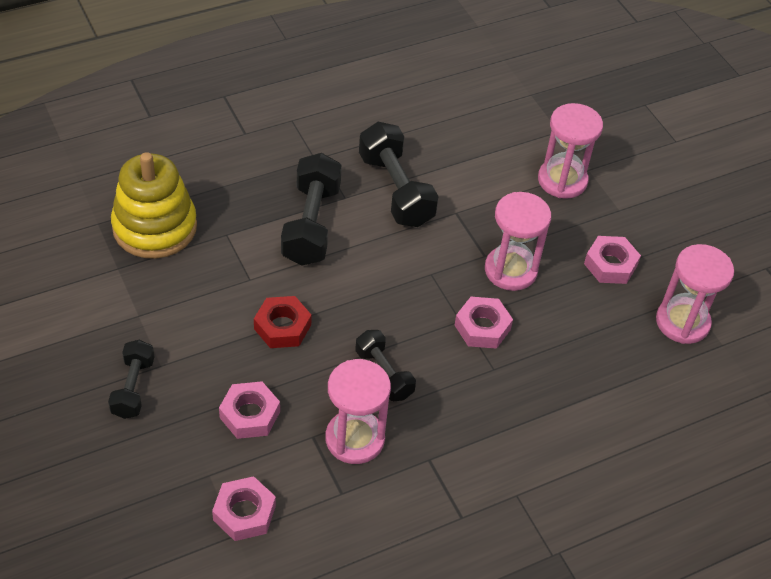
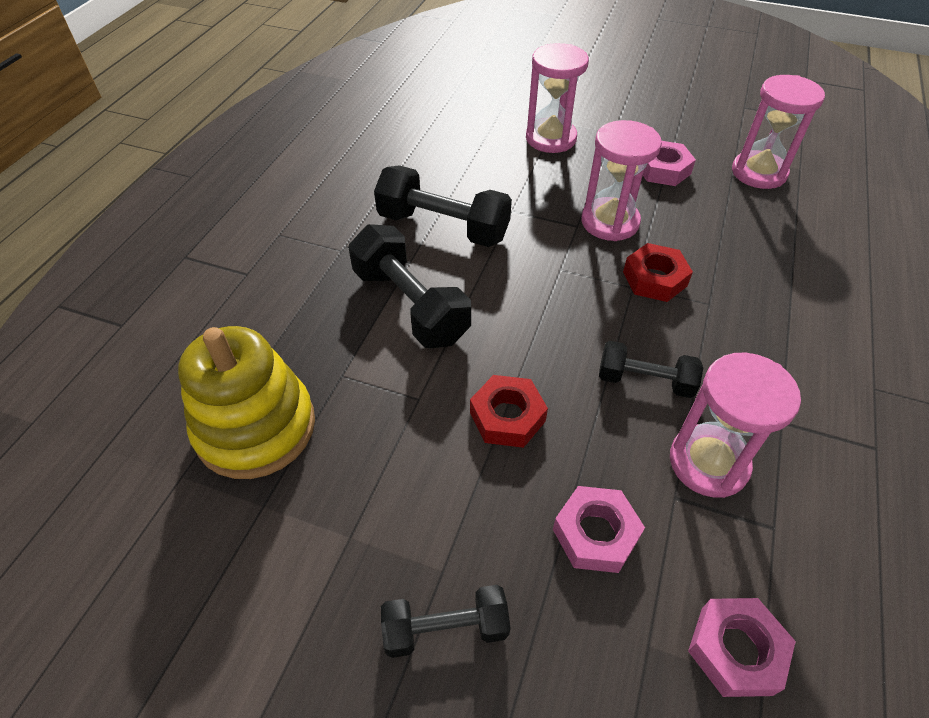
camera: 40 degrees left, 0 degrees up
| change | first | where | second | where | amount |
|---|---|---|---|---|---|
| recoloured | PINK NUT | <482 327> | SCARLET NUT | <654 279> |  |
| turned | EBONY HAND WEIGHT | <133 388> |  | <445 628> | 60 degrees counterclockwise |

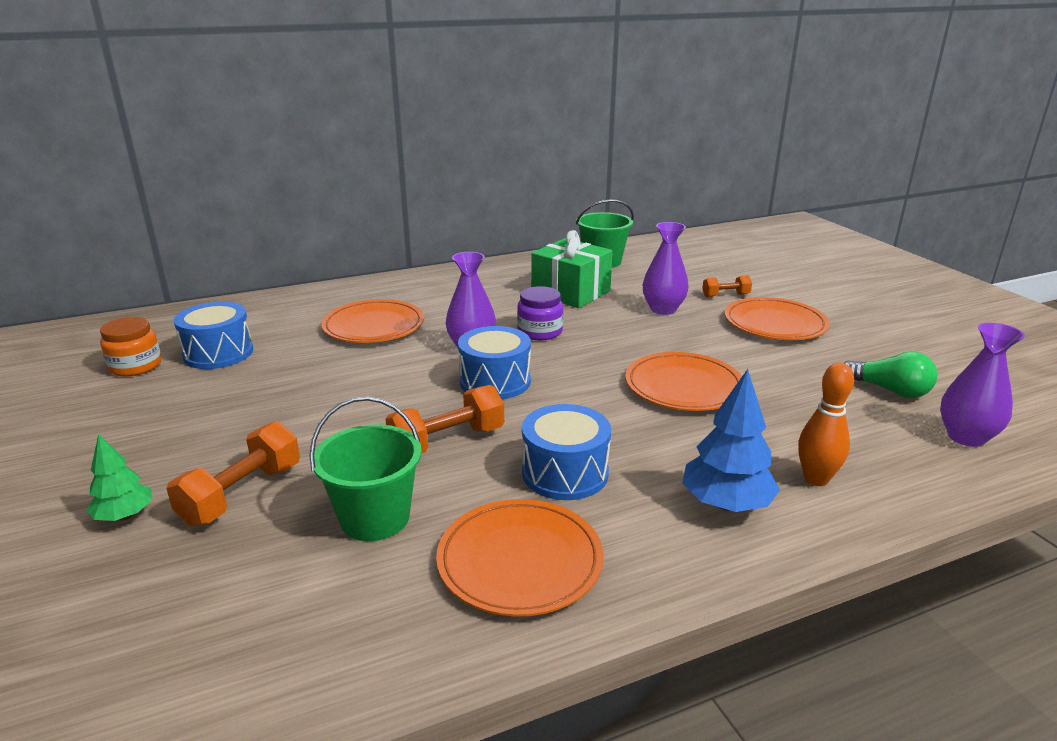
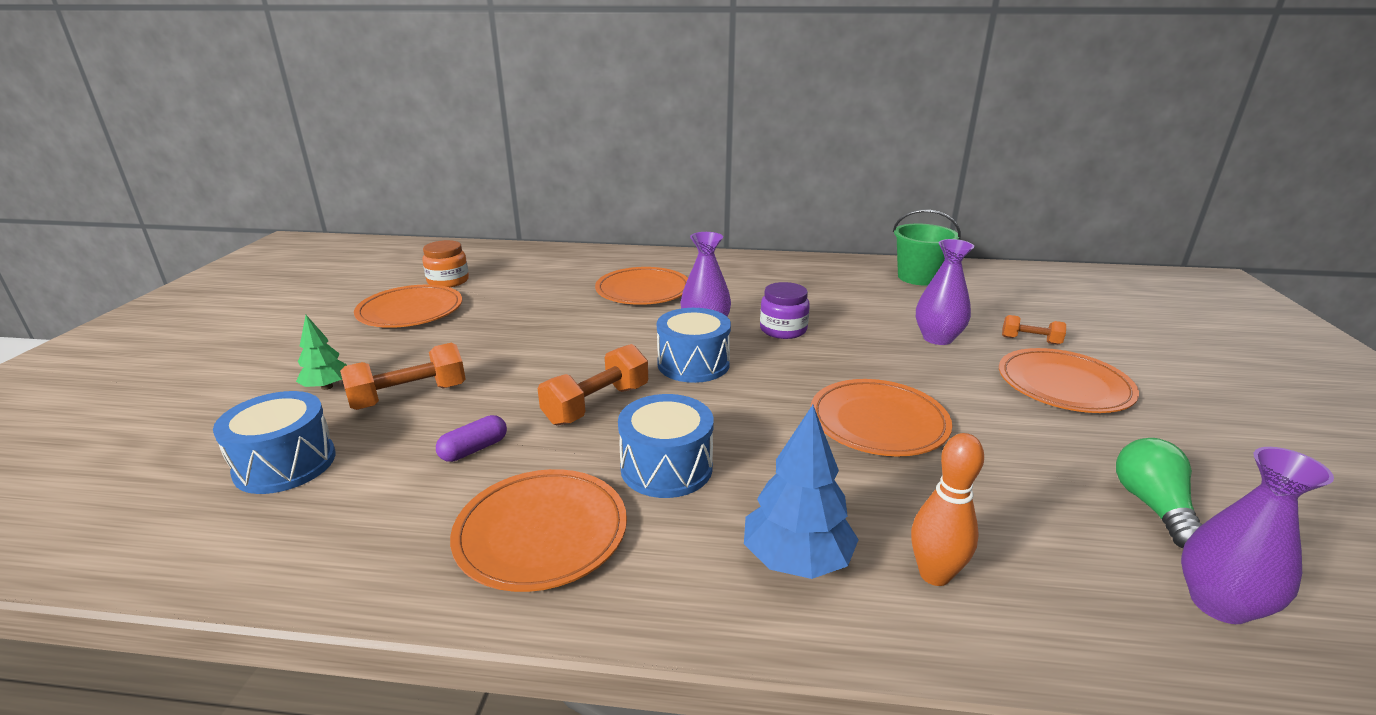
camera: 30 degrees right, 0 degrees up
| change | first | where | second | where | amount |
|---|---|---|---|---|---|
| removed | EMERALD PRESENT | <571 292> |  |  |  |
| added |  |  | ORANGE DINNER PLATE | <410 311> |  |
| moved | ROYAL BLUE TOY DRUM | <218 353> |  | <285 464> |  |
| replaced | EMERALD PAIL | <375 518> | PURPLE CAPSULE | <474 449> |  |
| turned | ORANGE HAND WEIGHT | <447 441> |  | <597 404> | 45 degrees counterclockwise |
| turned | EMERALD LIGHT BULB | <889 390> |  | <1152 506> | 150 degrees counterclockwise |

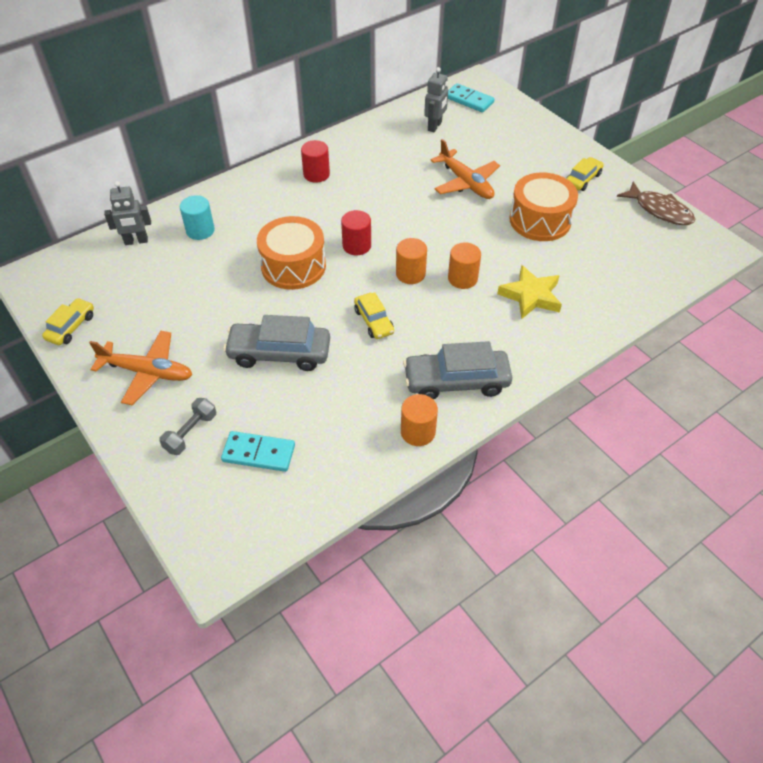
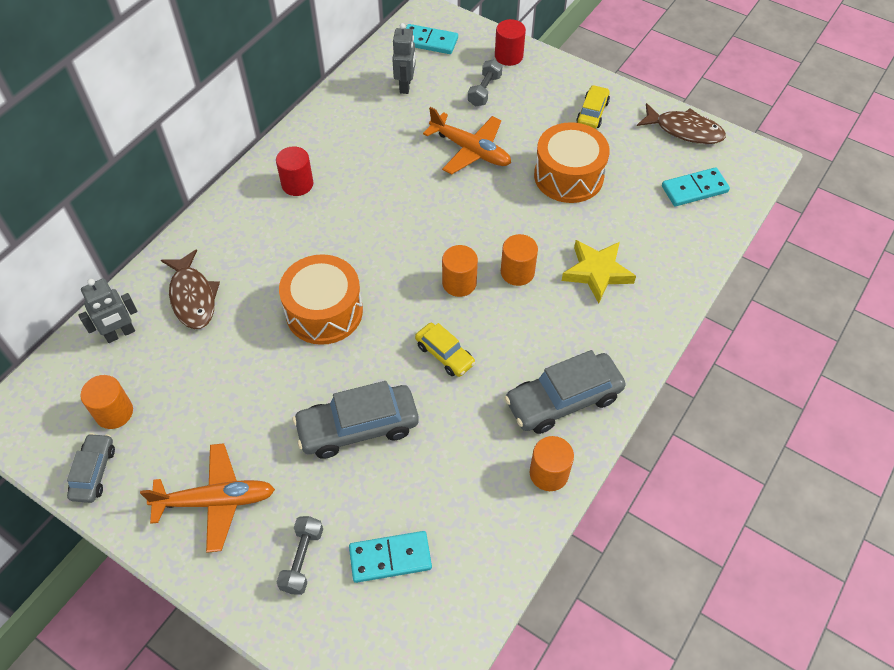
camera: 20 degrees left, 5 degrees up
| change | first | where | second | where | amount |
|---|---|---|---|---|---|
| added |  |  | ORANGE SOLID CYLINDER | <114 412> |  |
| added |  |  | GREY HAND WEIGHT | <484 91> |  |
| added |  |  | TURQUOISE DOMINO TILE | <694 189> |  |
| moved | SCARLET SOLID CYLINDER | <356 246> |  | <508 56> |  |
| replaced | TURQUOISE SOLID CYLINDER | <200 230> | BROWN TOY FISH | <193 297> |  |
| recoloured | GOLDEN CAR | <71 327> | GREY CAR | <94 472> |  |

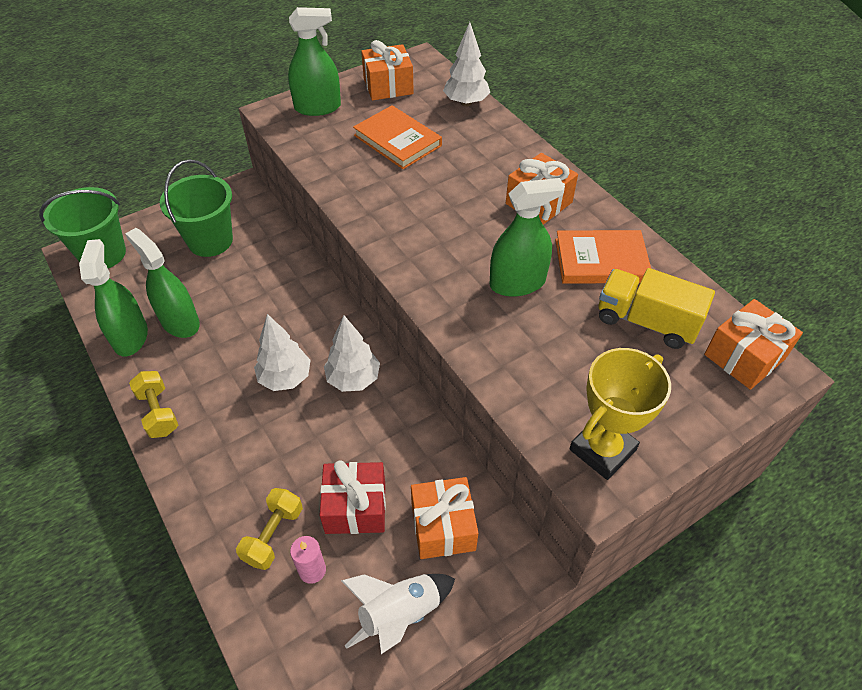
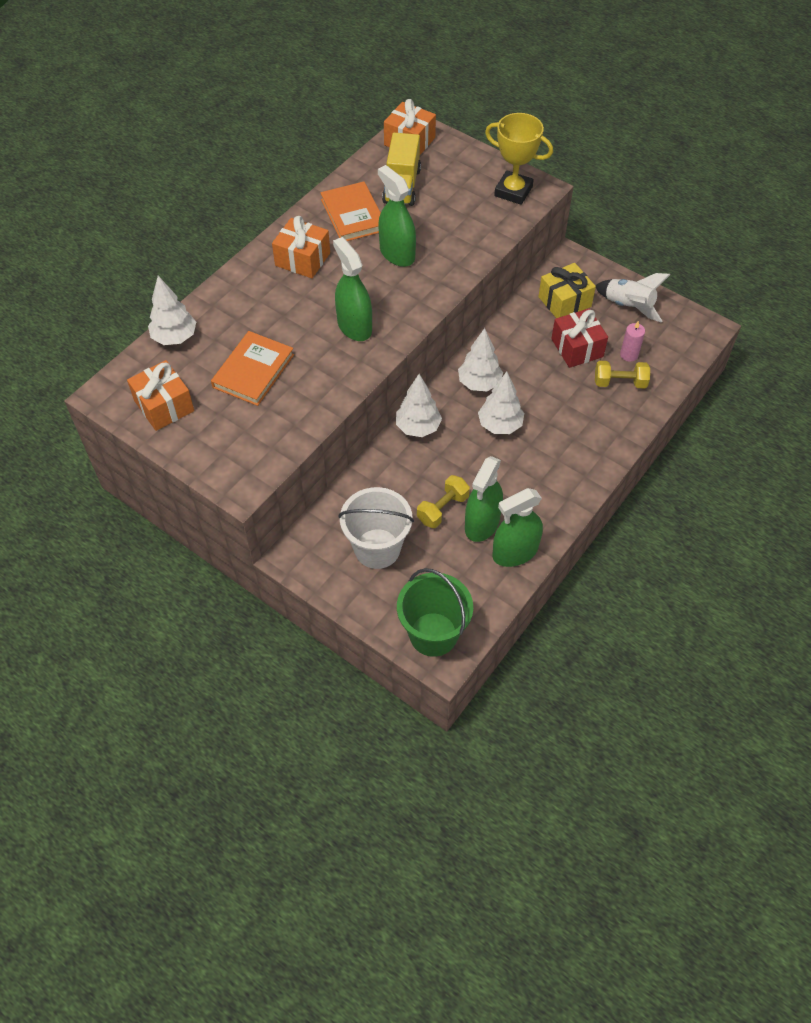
camera: 110 degrees left, 5 degrees up
| change | first | where | second | where | amount |
|---|---|---|---|---|---|
| added |  |  | PURE WHITE TOY TREE | <418 427> |  |
| moved | GOLDEN HAND WEIGHT | <158 412> |  | <442 509> |  |
| moved | EMERALD SPRAY BOTTLE | <317 107> |  | <354 326> |  |
| recoloured | EMERALD PAIL | <210 241> | PURE WHITE PAIL | <377 548> |  |
| recoloured | ORANGE PRESENT | <443 527> | GOLDEN PRESENT | <564 301> |  |

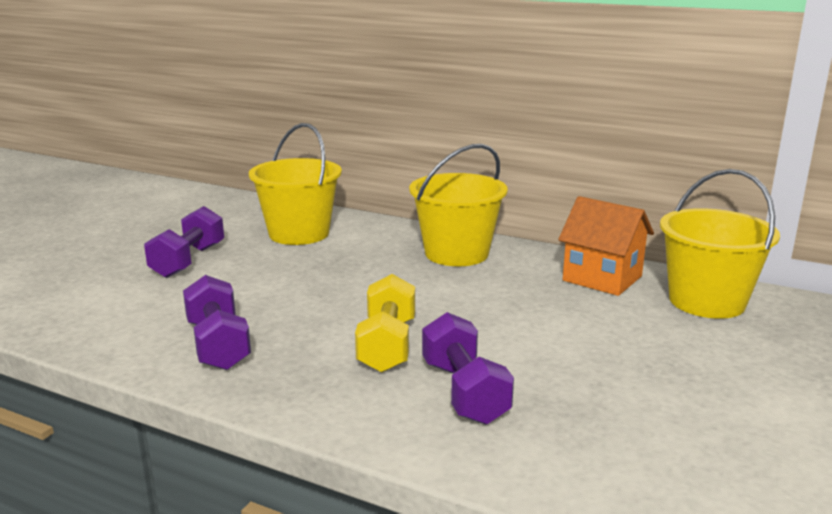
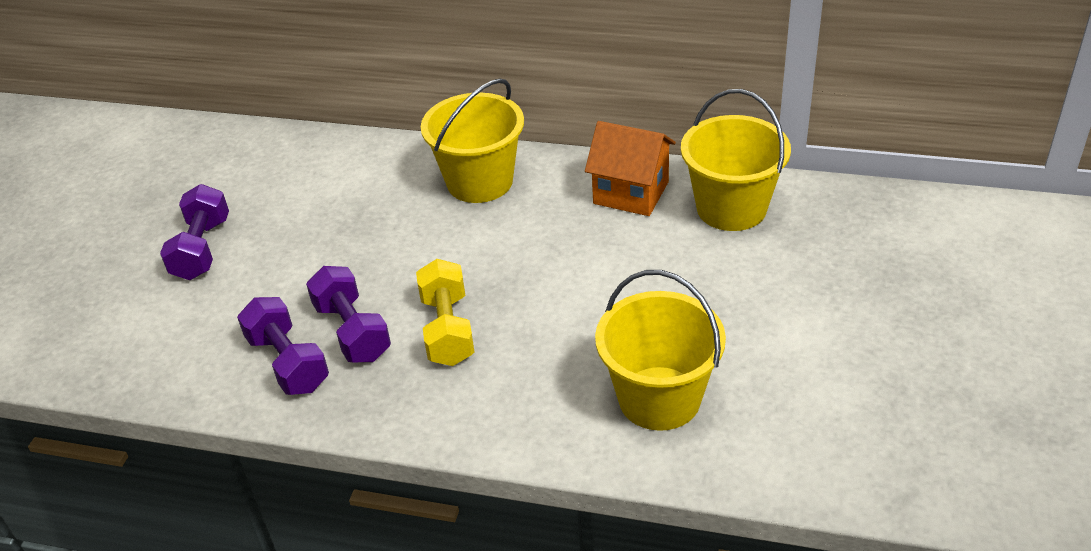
camera: 10 degrees left, 20 degrees up
| change | first | where | second | where | amount |
|---|---|---|---|---|---|
| moved | GOLDEN PAIL | <299 233> |  | <659 398> |  |
| moved | PURPLE HAND WEIGHT | <464 392> |  | <352 331> |  |

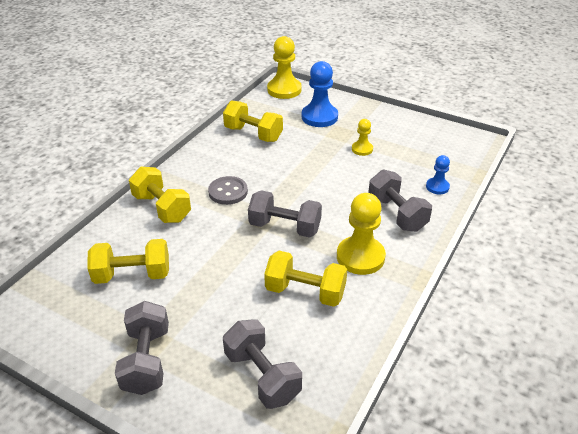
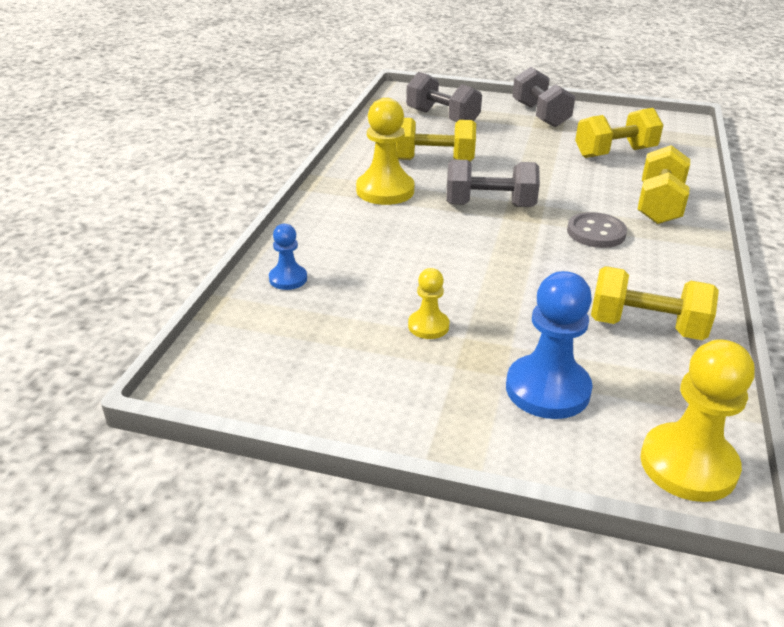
camera: 165 degrees right, 5 degrees down
| change | first | where | second | where | amount |
|---|---|---|---|---|---|
| removed | GREY HAND WEIGHT | <396 214> |  |  |  |
| turned | GOLDEN HAND WEIGHT | <162 208> |  | <659 205> | 75 degrees clockwise |

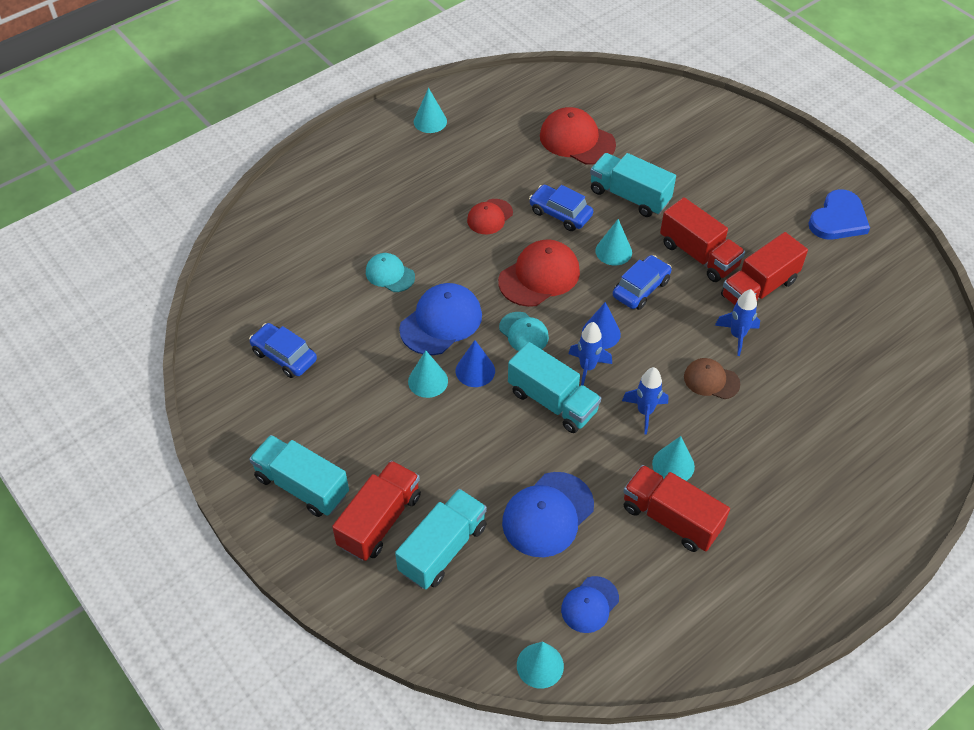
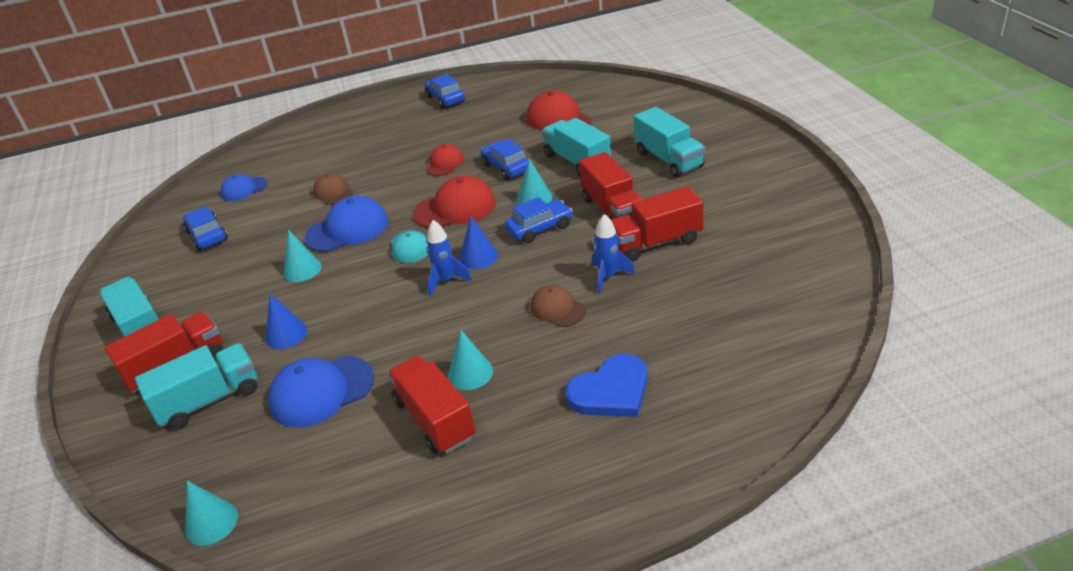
camera: 25 degrees right, 15 degrees down
| change | first | where | second | where | amount |
|---|---|---|---|---|---|
| removed | ROYAL BLUE TOY ROCKET | <645 412> |  |  |  |
| moved | ROYAL BLUE CONE SHAPE | <475 370> |  | <286 334> |  |
| moved | TURQUOISE TOY TRUCK | <552 401> |  | <668 160> |  |
| moved | ROYAL BLUE PEAKED CAP | <590 604> |  | <244 189> |  |
| moved | ROYAL BLUE HEART | <838 219> |  | <611 391> |  |
| replaced | TURQUOISE CONE SHAPE | <430 121> | ROYAL BLUE CAR | <445 99> |  |
| recoloured | TURQUOISE PEAKED CAP | <390 274> | BROWN PEAKED CAP | <333 192> |  |
| turned | SCARLET PEAKED CAP | <489 217> |  | <445 163> | 135 degrees clockwise |

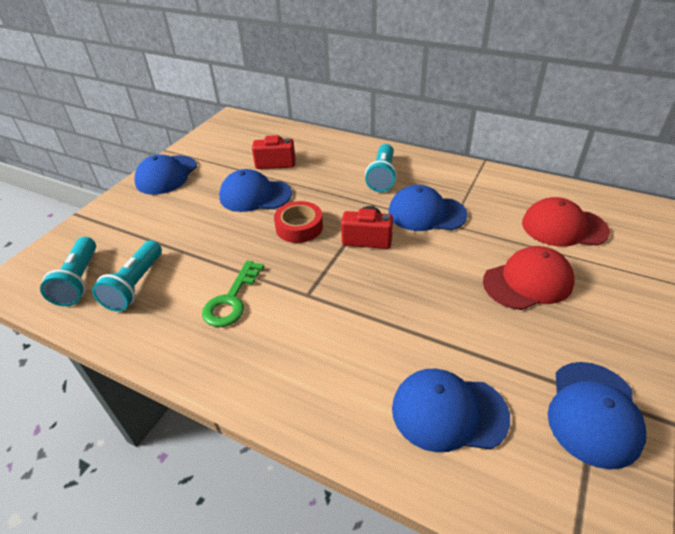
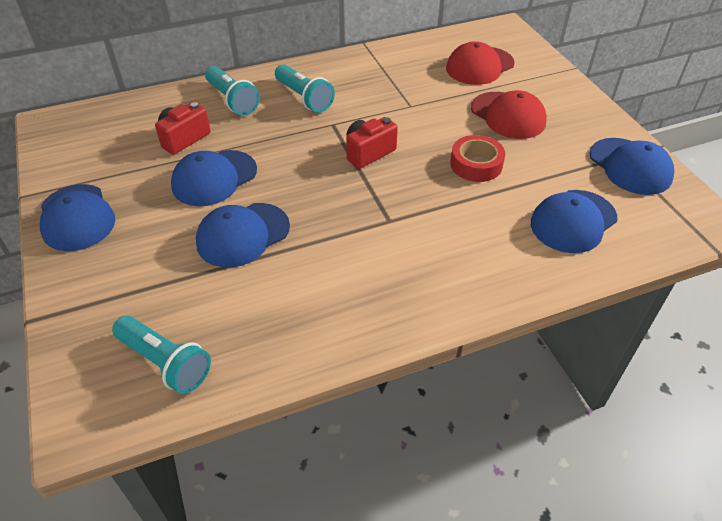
camera: 50 degrees left, 5 degrees up
| change | first | where | second | where | amount |
|---|---|---|---|---|---|
| removed | EMERALD KEY | <231 300> |  |  |  |
| moved | TURQUOISE FLASHLIGHT | <135 285> |  | <232 100> |  |
| moved | SCARLET TAPE | <299 227> |  | <476 164> |  |
| moved | ROYAL BLUE PEAKED CAP | <426 213> |  | <243 235> |  |
| turned | SCARLET PEAKED CAP | <528 282> |  | <508 115> | 120 degrees clockwise |

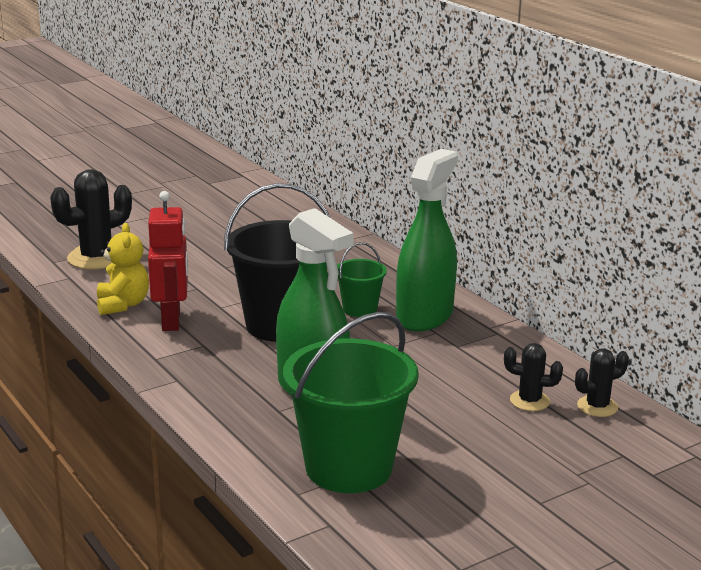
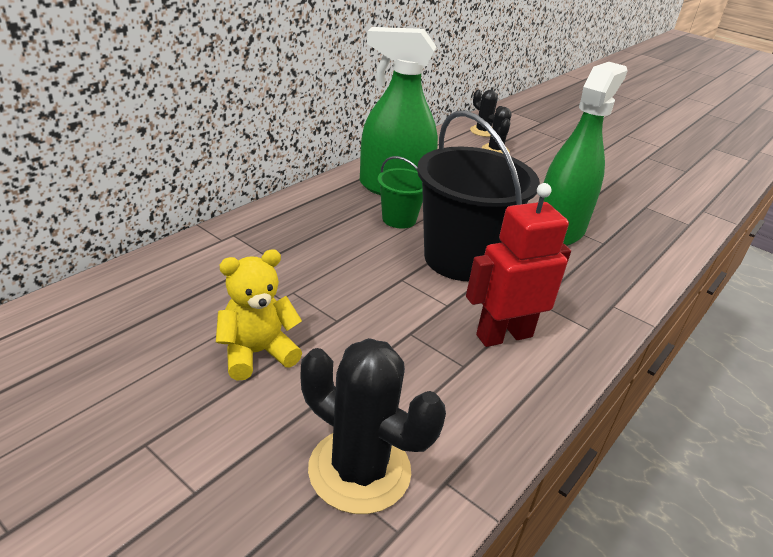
camera: 110 degrees left, 10 degrees up
| change | first | where | second | where | amount |
|---|---|---|---|---|---|
| removed | EMERALD PAIL | <349 468> |  |  |  |
| moved | GOLDEN TEDDY | <122 305> |  | <257 353> |  |

